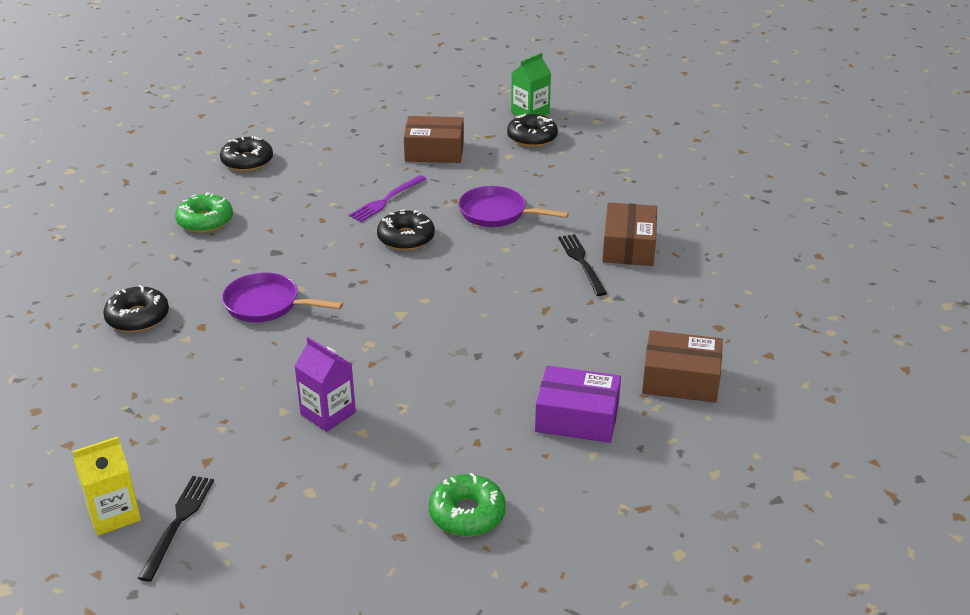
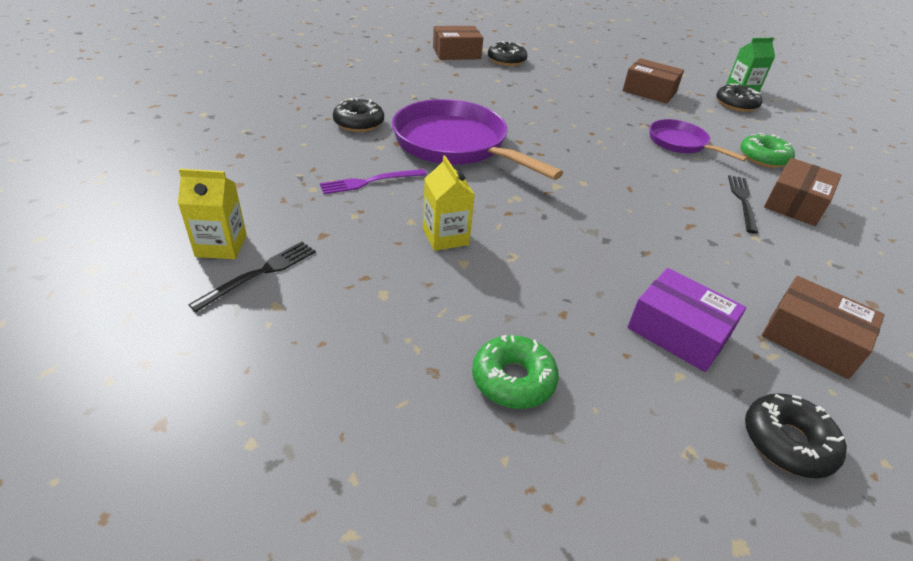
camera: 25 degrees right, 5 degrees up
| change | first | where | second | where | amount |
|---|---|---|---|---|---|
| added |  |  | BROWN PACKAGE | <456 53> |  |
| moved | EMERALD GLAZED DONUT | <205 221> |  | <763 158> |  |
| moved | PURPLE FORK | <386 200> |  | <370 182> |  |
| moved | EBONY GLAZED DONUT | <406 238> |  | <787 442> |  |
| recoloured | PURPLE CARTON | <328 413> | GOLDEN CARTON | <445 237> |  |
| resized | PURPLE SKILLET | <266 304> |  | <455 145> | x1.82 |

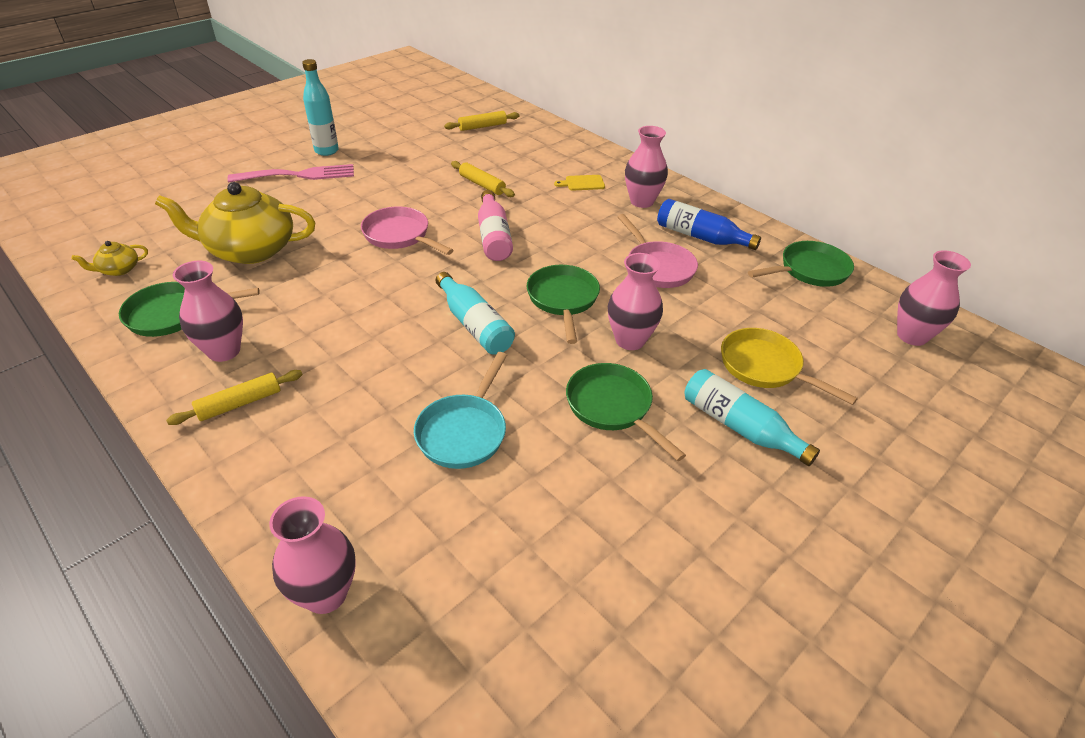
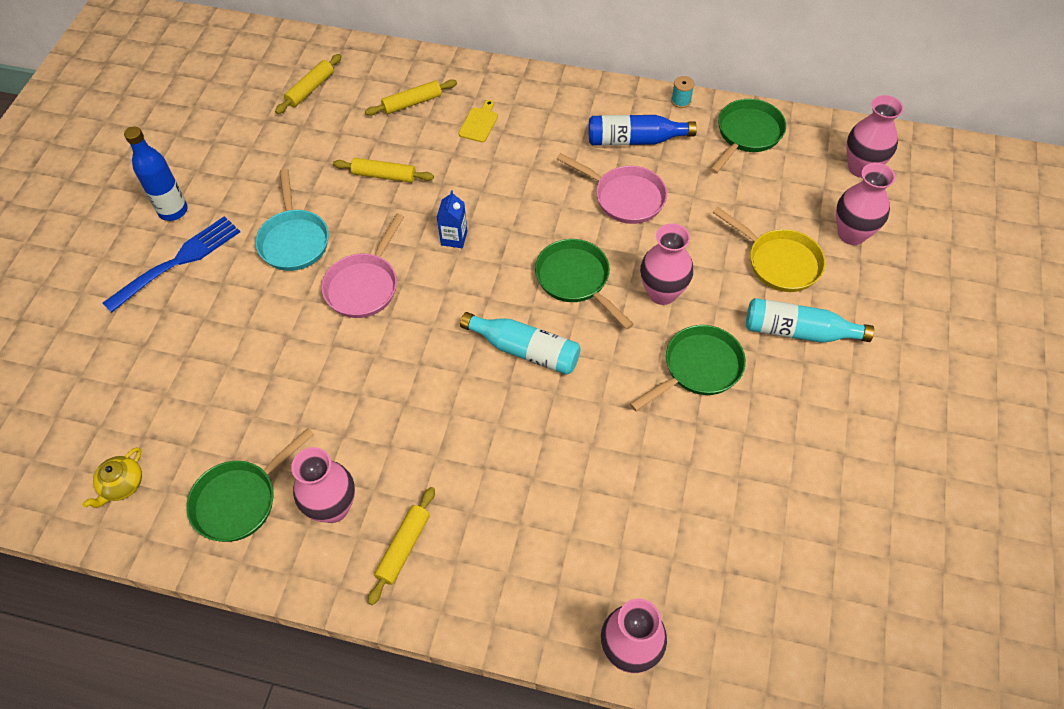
camera: 30 degrees left, 15 degrees up
| change | first | where | second | where | amount |
|---|---|---|---|---|---|
| removed | GOLDEN TEAPOT | <250 250> |  |  |  |
| added |  |  | GOLDEN DOUGH ROLLER | <412 103> |  |
| added |  |  | TURQUOISE BOBBIN | <681 101> |  |
| moved | TURQUOISE SKILLET | <464 432> |  | <294 240> |  |
| moved | PINK TALL VASE | <642 201> |  | <851 234> |  |
| replaced | PINK FLASK | <494 236> | ROYAL BLUE CARTON | <454 238> |  |
| recoloured | PINK FORK | <298 175> | ROYAL BLUE FORK | <178 261> |  |
| recoloured | TURQUOISE FLASK | <326 151> | ROYAL BLUE FLASK | <173 211> |  |
| turned | PINK SKILLET | <399 236> |  | <364 285> | 75 degrees counterclockwise |
| turned | GOLDEN BREAD BOARD | <582 183> |  | <479 123> | 150 degrees clockwise |
| turned | EMERALD SKILLET | <612 407> |  | <698 368> | 120 degrees clockwise |
| turned | GOLDEN SKILLET | <765 367> |  | <779 262> | 150 degrees counterclockwise |

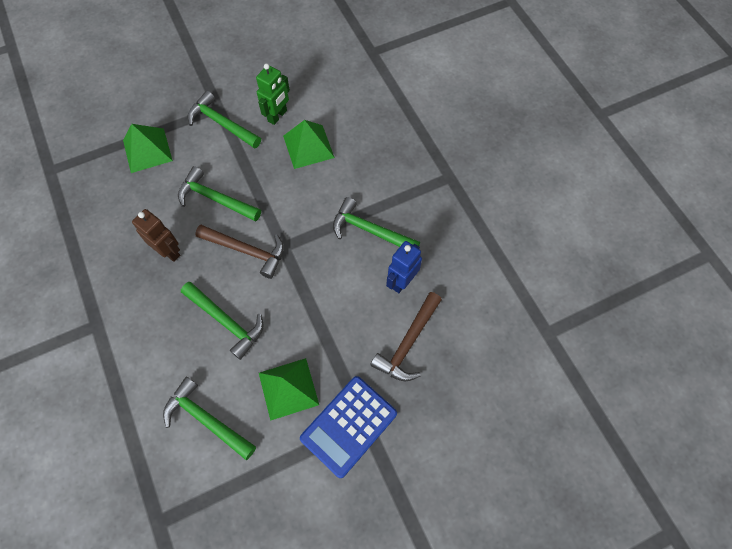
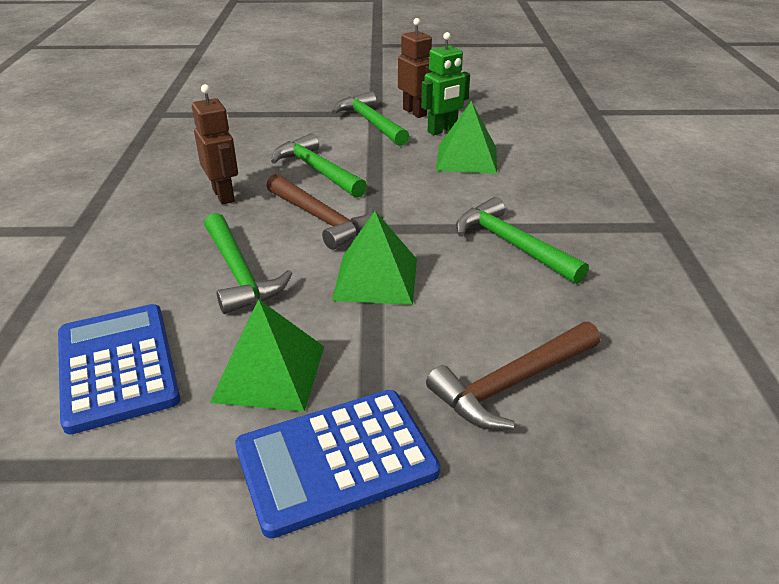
camera: 25 degrees right, 30 degrees down
| change | first | where | second | where | amount |
|---|---|---|---|---|---|
| removed | ROYAL BLUE TOY ROBOT | <402 281> |  |  |  |
| added |  |  | BROWN TOY ROBOT | <415 112> |  |
| moved | EMERALD PYRAMID | <147 150> |  | <375 279> |  |
| replaced | EMERALD HAMMER | <207 419> | ROYAL BLUE POCKET CALCULATOR | <117 366> |  |

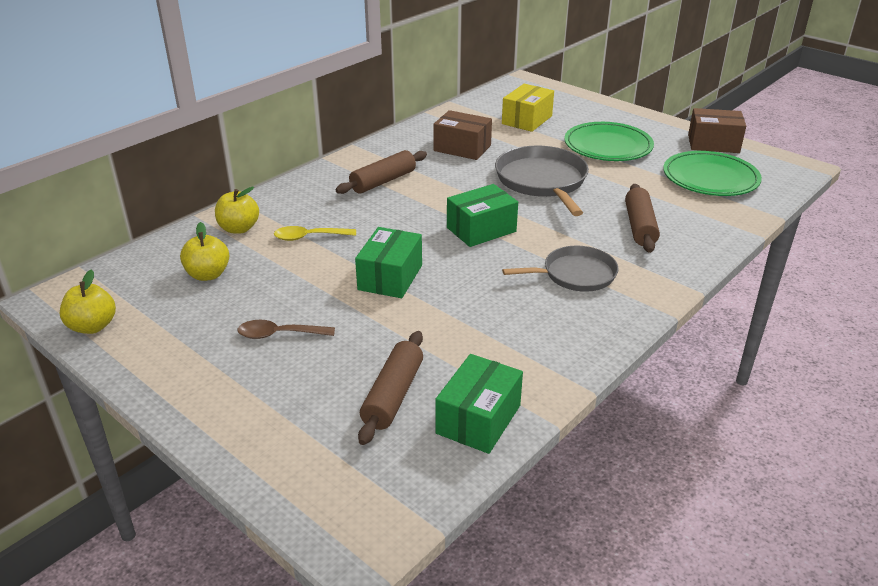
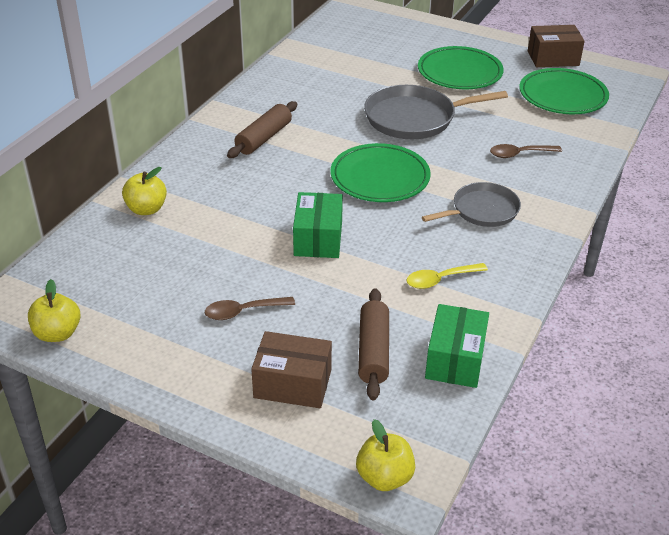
camera: 15 degrees left, 5 degrees up
| change | first | where | second | where | amount |
|---|---|---|---|---|---|
| removed | GOLDEN PACKAGE | <527 120> |  |  |  |
| moved | GOLDEN APPLE | <208 275> |  | <384 477> |  |
| moved | GOLDEN TABLESPOON | <309 237> |  | <440 280> |  |
| moved | BROWN PACKAGE | <462 148> |  | <292 384> |  |
| replaced | EMERALD PACKAGE | <481 229> | EMERALD DINNER PLATE | <380 177> |  |
| replaced | BROWN DOUGH ROLLER | <640 226> | BROWN TABLESPOON | <519 154> |  |
| turned | GREY SKILLET | <542 181> |  | <414 118> | 75 degrees counterclockwise |

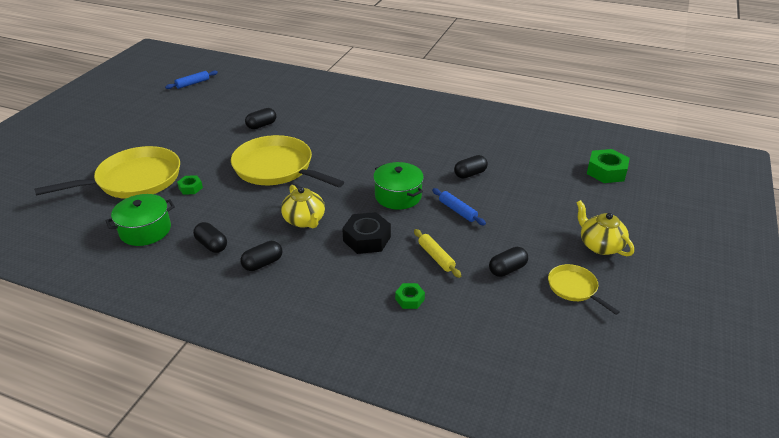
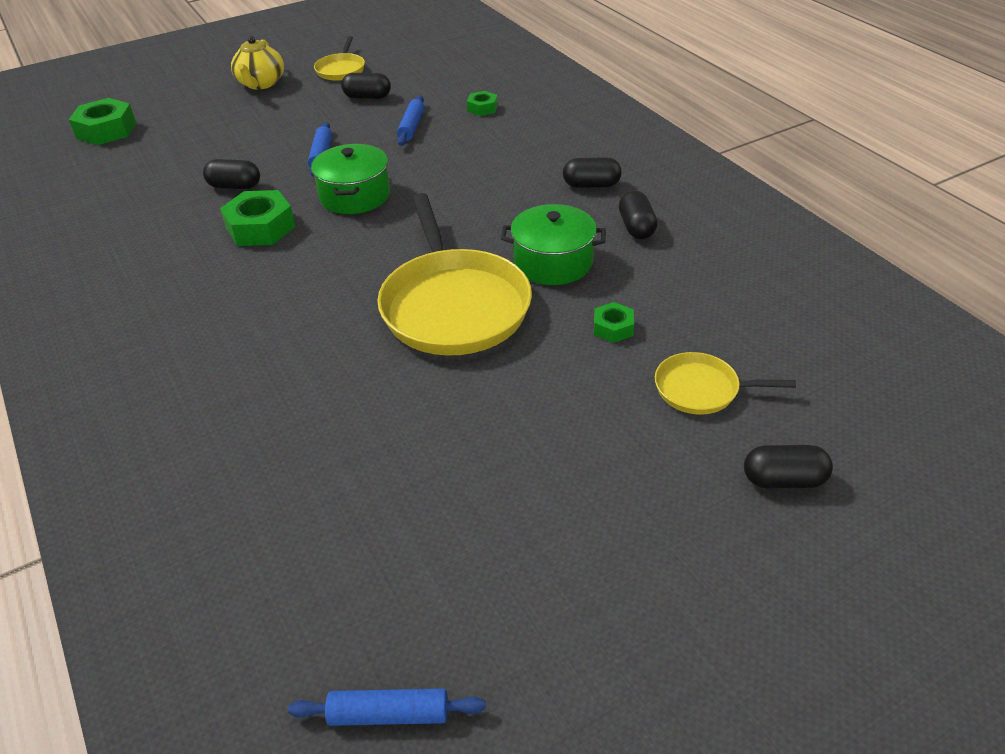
camera: 140 degrees left, 5 degrees up
| change | first | where | second | where | amount |
|---|---|---|---|---|---|
| removed | GOLDEN TEAPOT | <304 220> |  |  |  |
| removed | EBONY NUT | <367 239> |  |  |  |
| added |  |  | EMERALD NUT | <260 227> |  |
| moved | EMERALD STOCKPOT | <145 230> |  | <553 262> |  |
| moved | EBONY CAPSULE | <261 125> |  | <783 480> |  |
| recoloured | GOLDEN DOUGH ROLLER | <436 257> | ROYAL BLUE DOUGH ROLLER | <411 127> |  |
| resized | GOLDEN SKILLET | <134 180> |  | <701 389> | x0.49 |

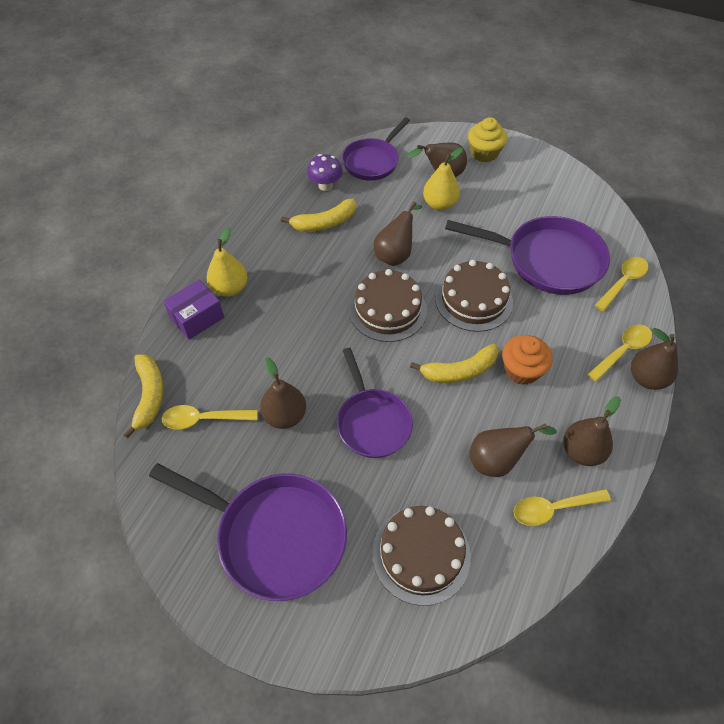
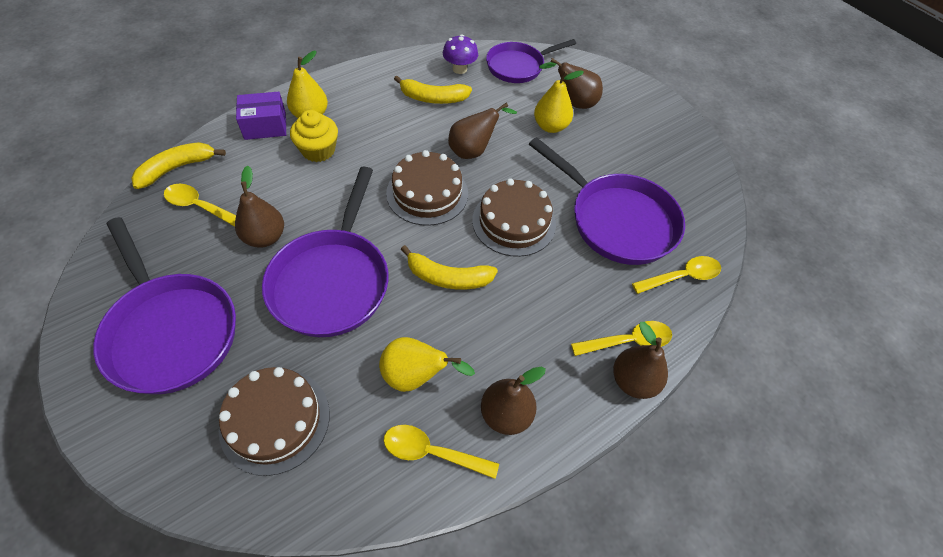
camera: 25 degrees right, 0 degrees up
| change | first | where | second | where | amount |
|---|---|---|---|---|---|
| removed | ORANGE MUFFIN | <521 370> |  |  |  |
| moved | GOLDEN MUFFIN | <484 153> |  | <318 150> |  |
| recoloured | BROWN PEAR FRUIT | <497 460> | GOLDEN PEAR FRUIT | <415 376> |  |
| turned | GOLDEN TOY BANANA | <149 396> |  | <177 168> | 150 degrees counterclockwise |
| resized | PURPLE SKILLET | <372 422> |  | <332 281> | x1.53 |

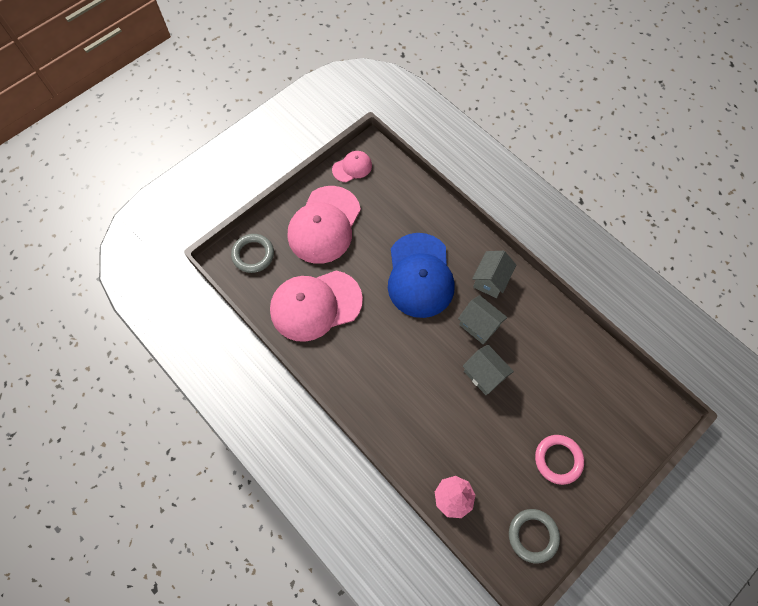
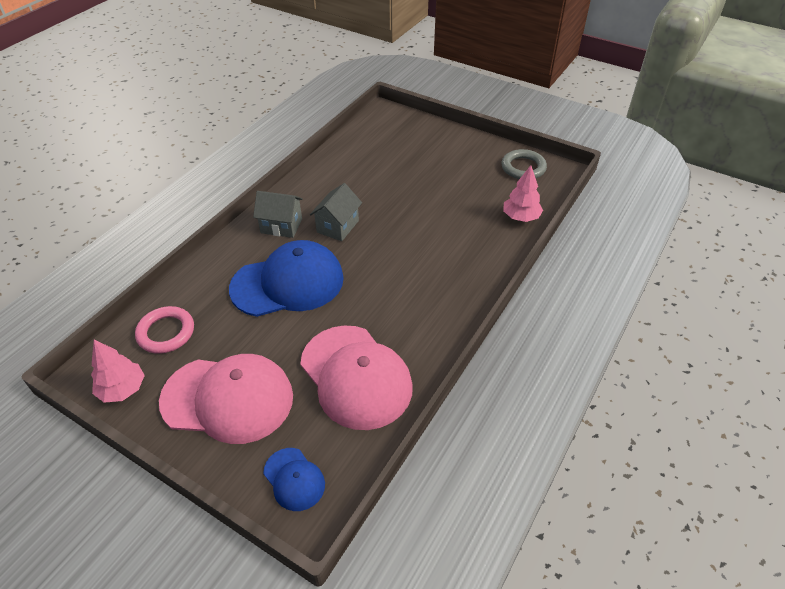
camera: 105 degrees left, 20 degrees down
| change | first | where | second | where | amount |
|---|---|---|---|---|---|
| removed | GREY COTTAGE | <484 375> |  |  |  |
| moved | PINK RING | <558 459> |  | <166 332> |  |
| replaced | GREY RING | <253 255> | ROYAL BLUE PEAKED CAP | <294 479> |  |
| replaced | PINK PEAKED CAP | <352 167> | PINK TOY TREE | <122 389> |  |

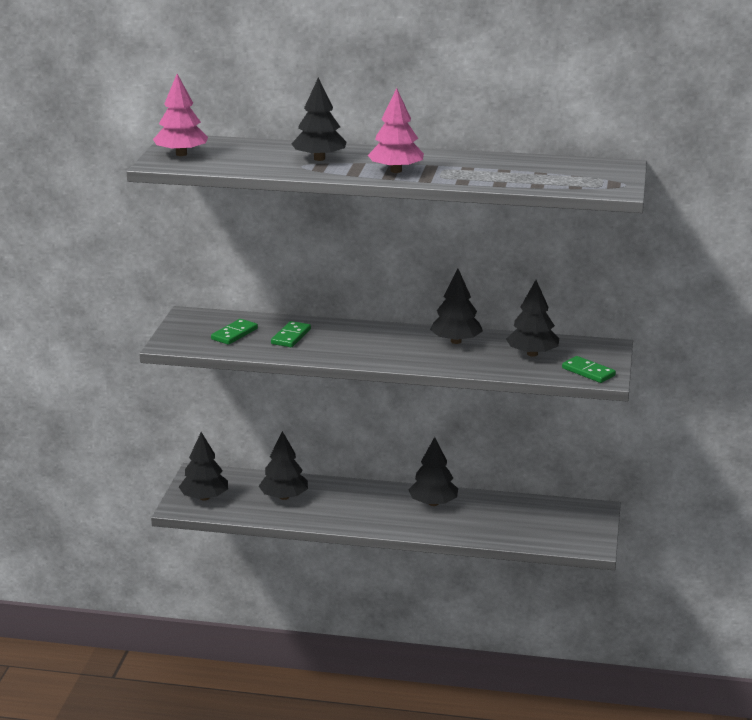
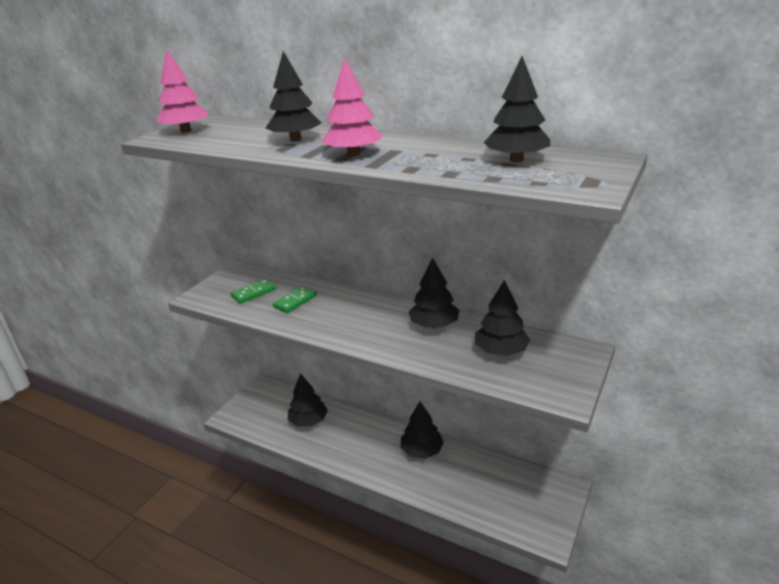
camera: 20 degrees right, 5 degrees up
| change | first | where | second | where | amount |
|---|---|---|---|---|---|
| removed | EMERALD DOMINO TILE | <588 372> |  |  |  |
| moved | EBONY TOY TREE | <204 498> |  | <516 160> |  |

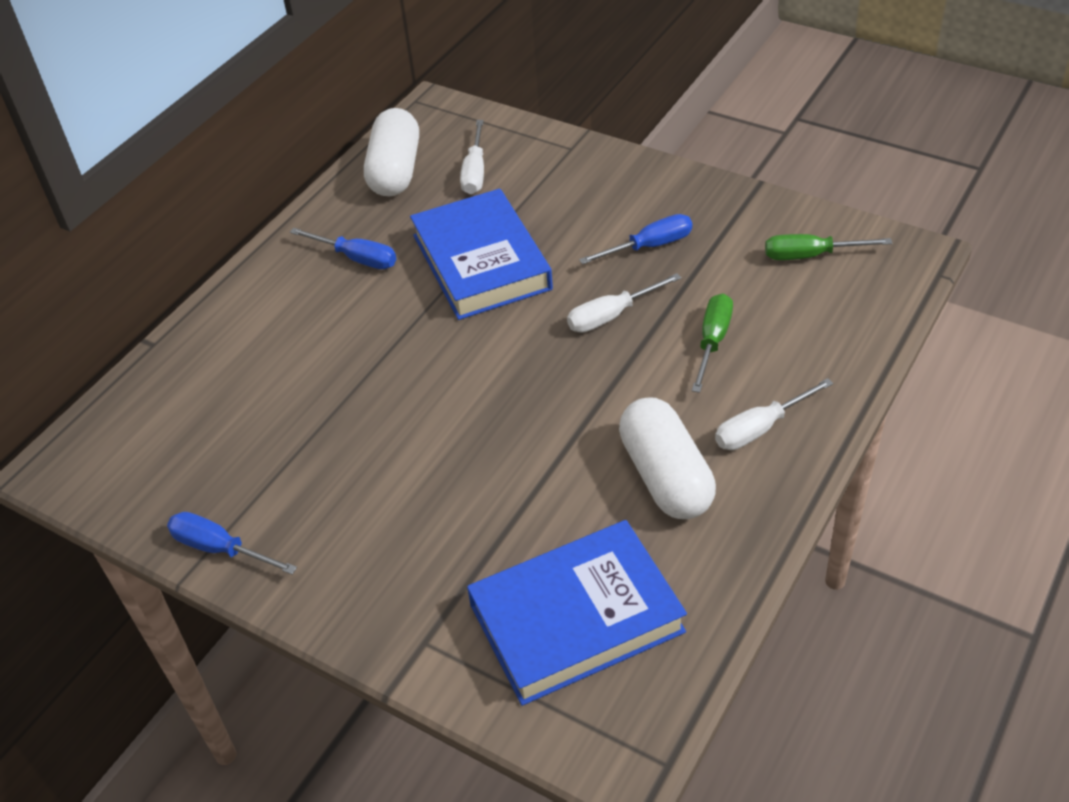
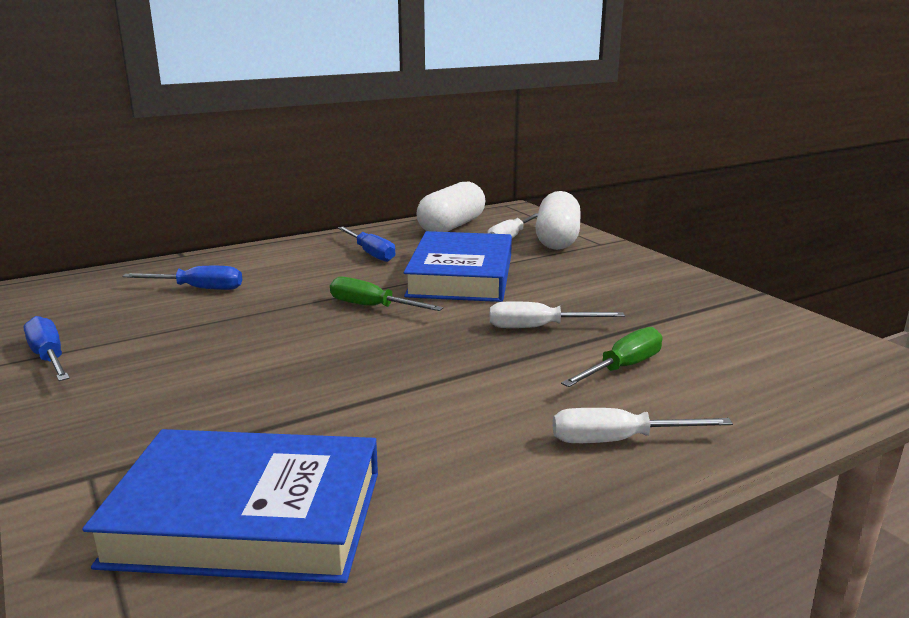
camera: 25 degrees right, 25 degrees down
| change | first | where | second | where | amount |
|---|---|---|---|---|---|
| moved | ROYAL BLUE SCREWDRIVER | <649 246> |  | <198 289> |  |
| moved | PURE WHITE CAPSULE | <665 476> |  | <557 239> |  |
| moved | EMERALD SCREWDRIVER | <810 255> |  | <372 307> |  |

